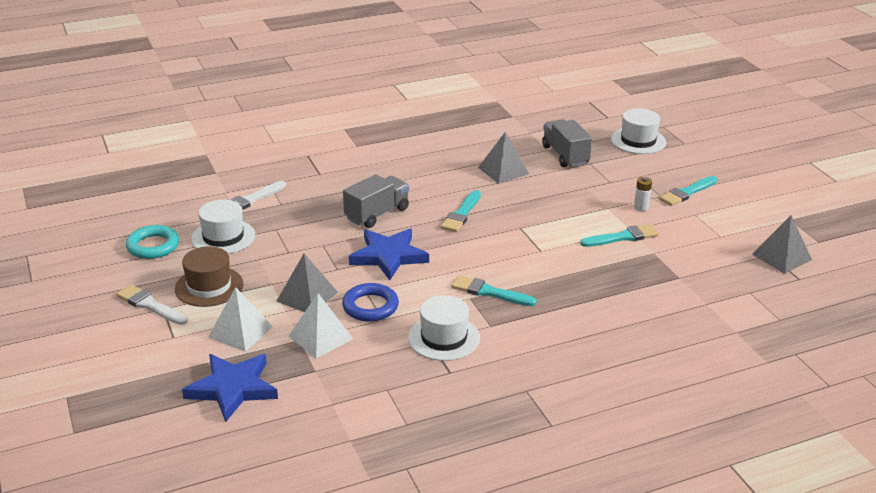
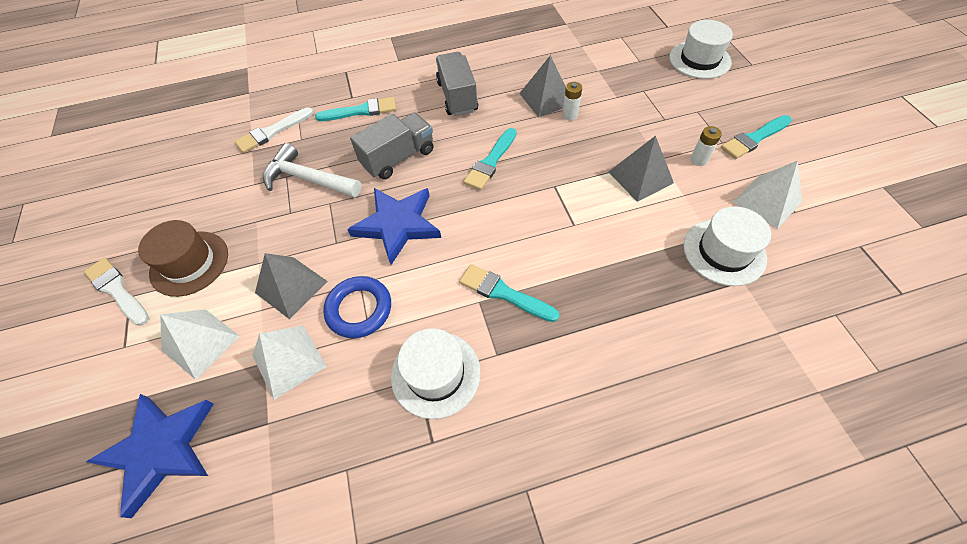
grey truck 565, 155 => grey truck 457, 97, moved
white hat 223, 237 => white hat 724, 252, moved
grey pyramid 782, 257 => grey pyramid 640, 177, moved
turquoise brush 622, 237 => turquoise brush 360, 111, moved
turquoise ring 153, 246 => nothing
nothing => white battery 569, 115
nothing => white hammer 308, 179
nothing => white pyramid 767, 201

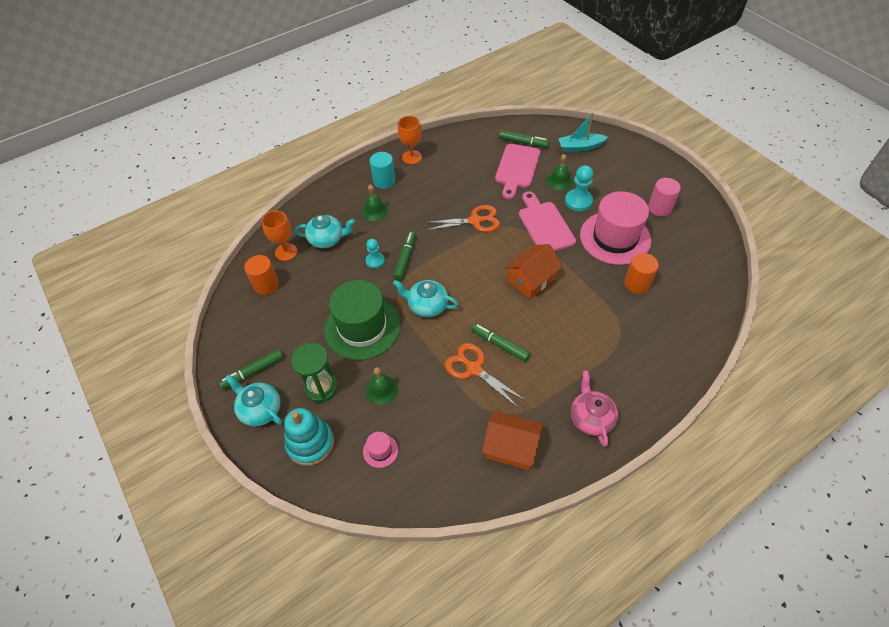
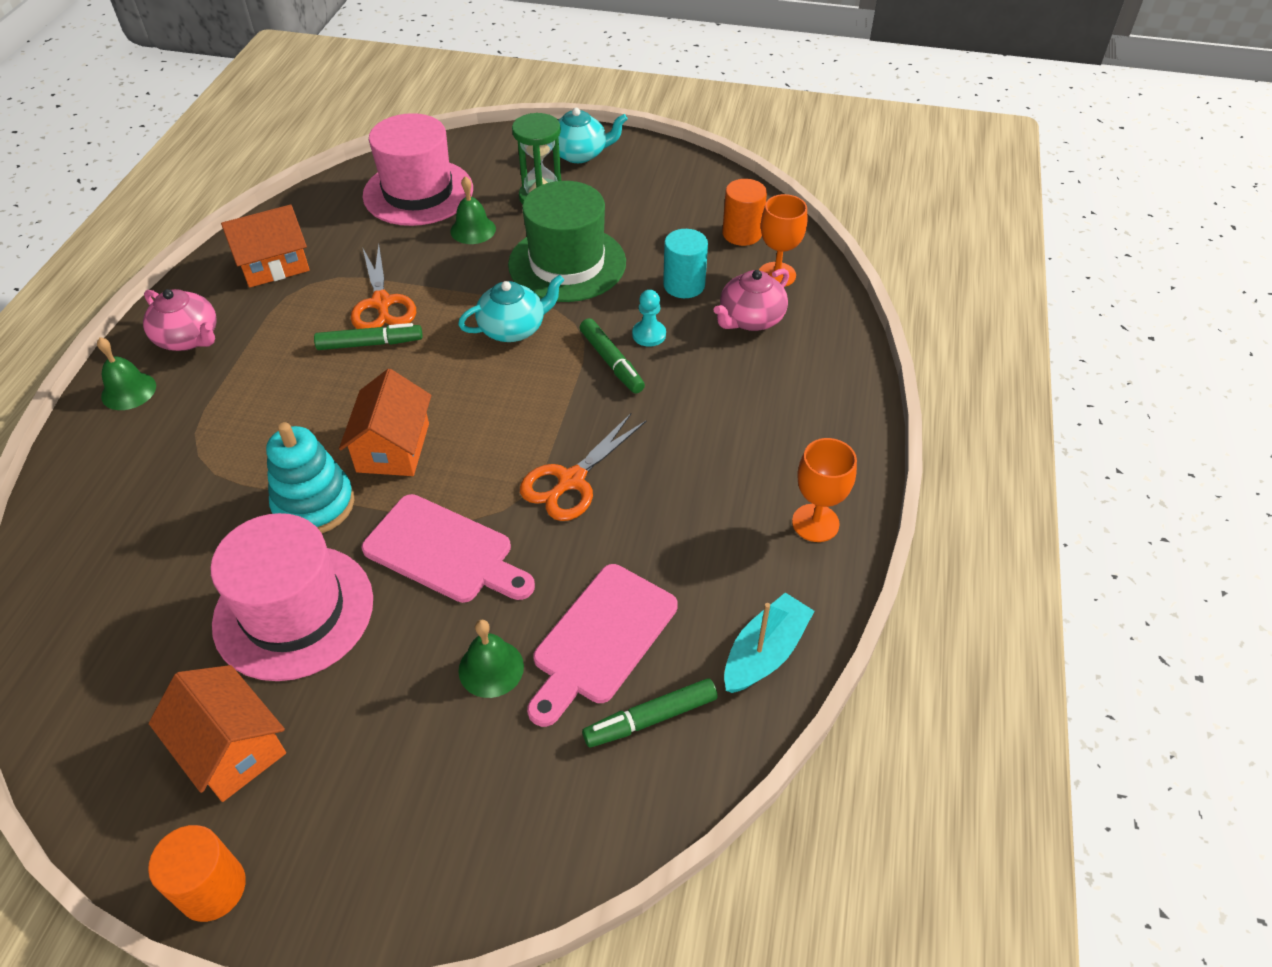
turquoise boat 580, 147 => turquoise boat 765, 653, moved
pink cutting board 517, 168 => pink cutting board 601, 639, 120 degrees counterclockwise
turquoise cylinder 384, 181 => turquoise cylinder 684, 285, moved
turquoise pawn 578, 201 => nothing
pink cylinder 659, 208 => orange house 231, 748
green bell 374, 211 => green bell 128, 391, moved
turquoise teapot 327, 239 => pink teapot 750, 319
orange cylinder 637, 283 => orange cylinder 212, 888, moved
orange scissors 474, 369 => orange scissors 381, 303, 75 degrees clockwise
green marker 253, 372 => nothing
turquoise stacking toy 310, 443 => turquoise stacking toy 314, 504, moved
pink hat 380, 450 => pink hat 418, 192, x2.46

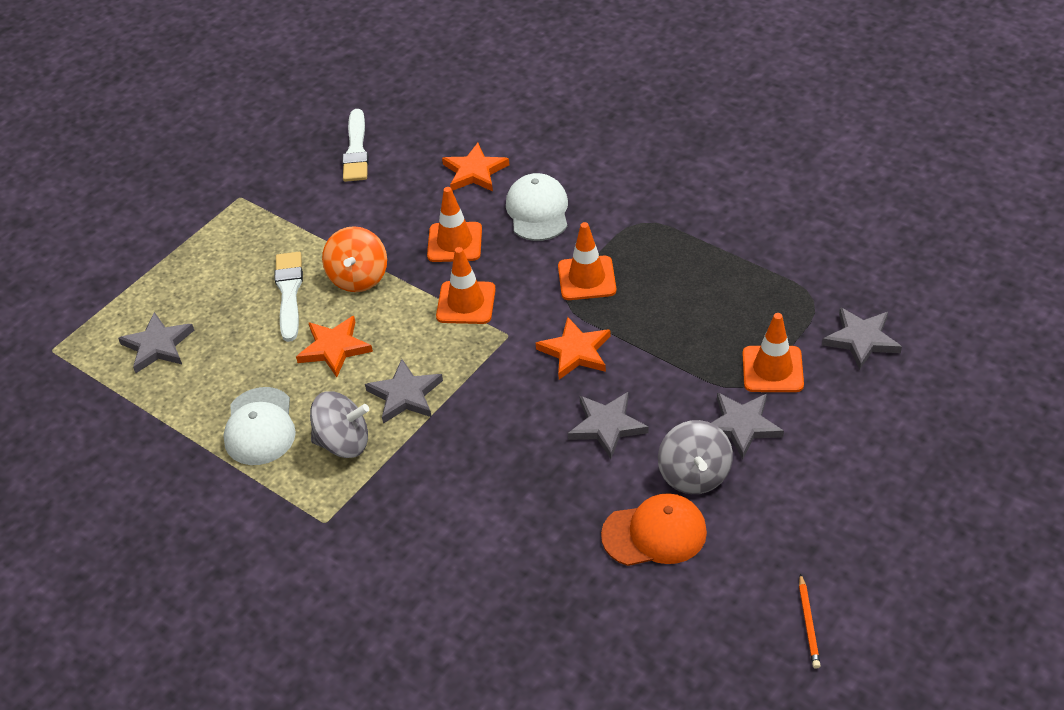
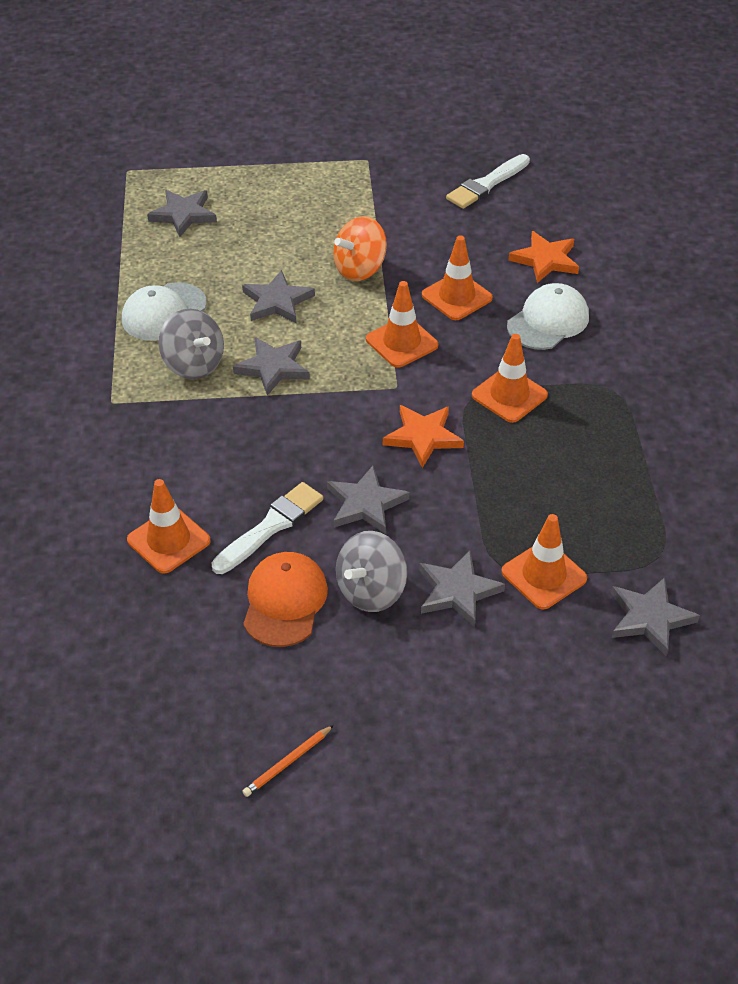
white brush 289, 293 => white brush 271, 527, moved
orange star 334, 348 => grey star 277, 301
orange cap 654, 533 => orange cap 284, 601, 120 degrees counterclockwise
nothing => orange traffic cone 168, 540

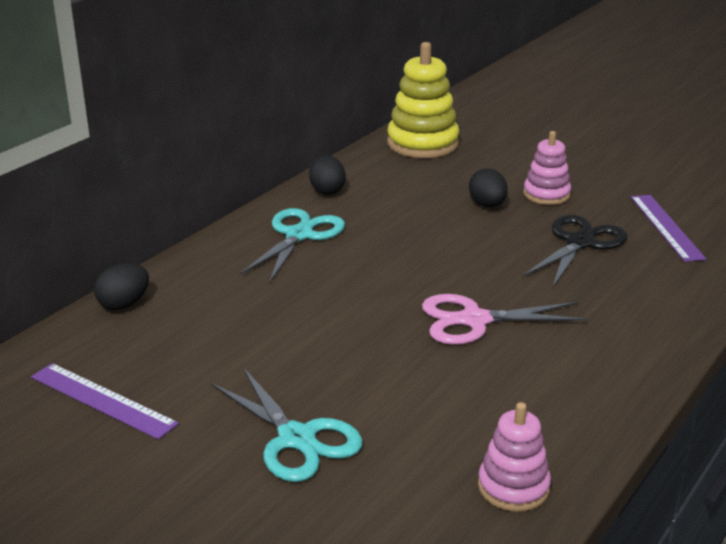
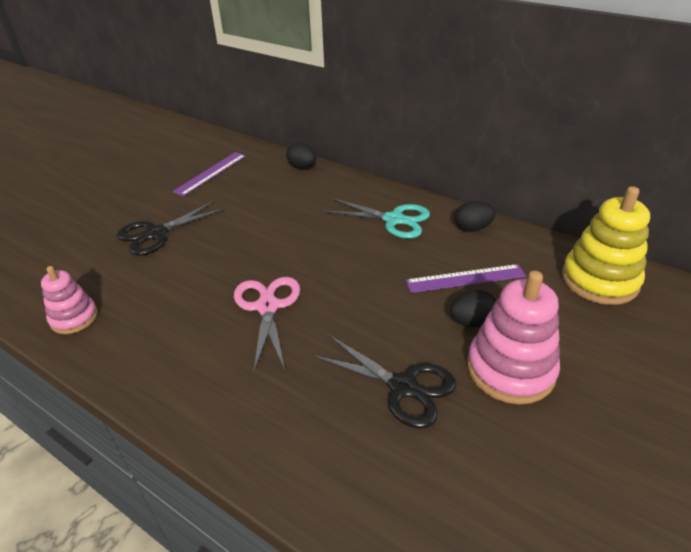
pink stacking toy 546, 194 => pink stacking toy 510, 369, x1.69
purple ruler 666, 227 => purple ruler 465, 279, moved
turquoise scissors 297, 438 => black scissors 156, 234

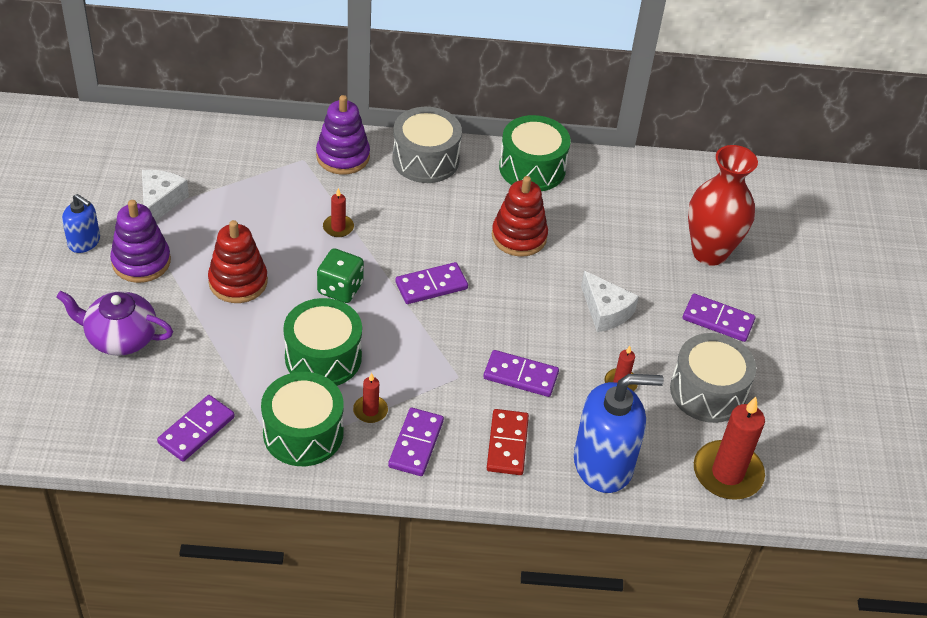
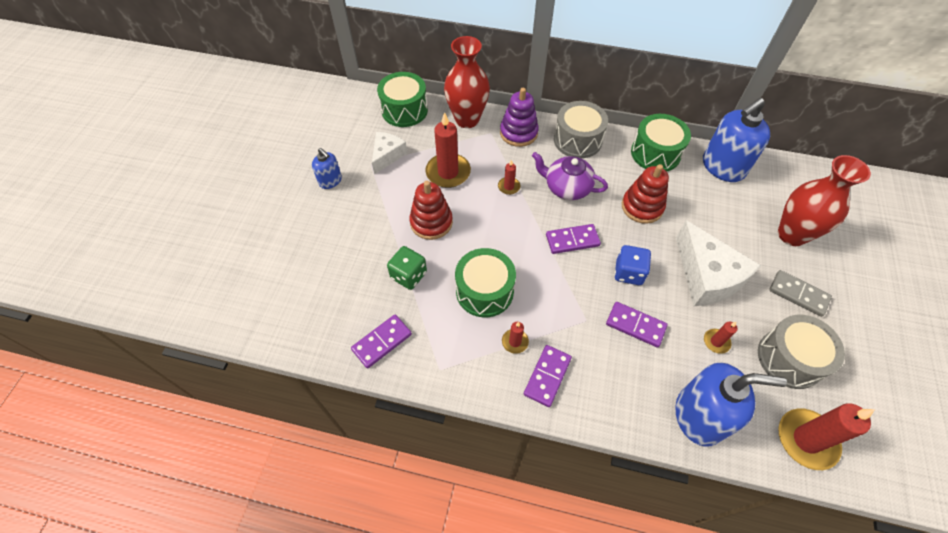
purple stacking toy 141, 261 => nothing
green dice 340, 288 => green dice 408, 275, moved
white cheese 605, 311 => white cheese 706, 276, x1.68
purple teapot 120, 337 => purple teapot 567, 187, moved
purple domino 718, 320 => grey domino 798, 294
green drum 303, 433 => green drum 404, 110, moved
red domino 507, 444 => nothing
nothing => red vase 467, 119
nothing => blue soap dispenser 722, 167
nothing => red candle 448, 172
nothing => blue dice 628, 273

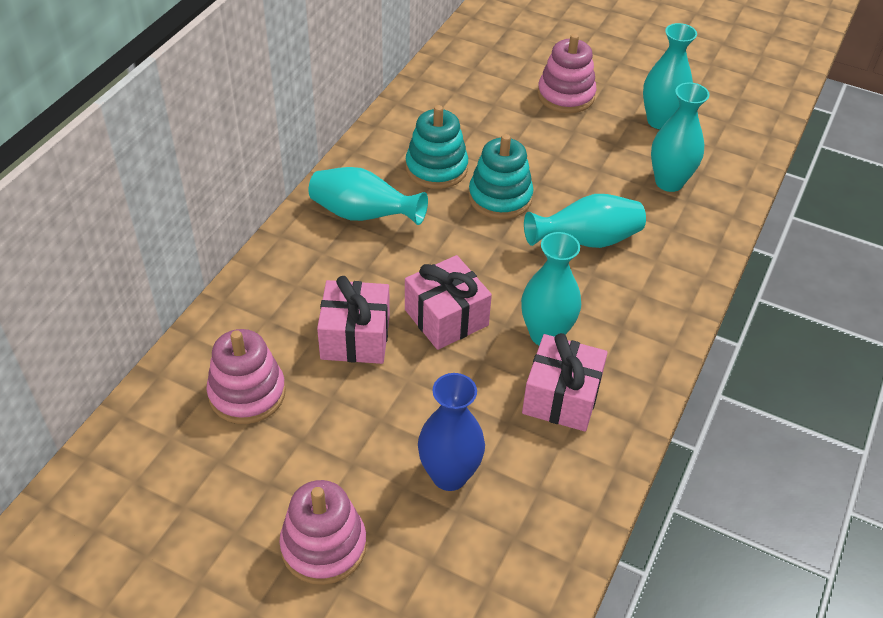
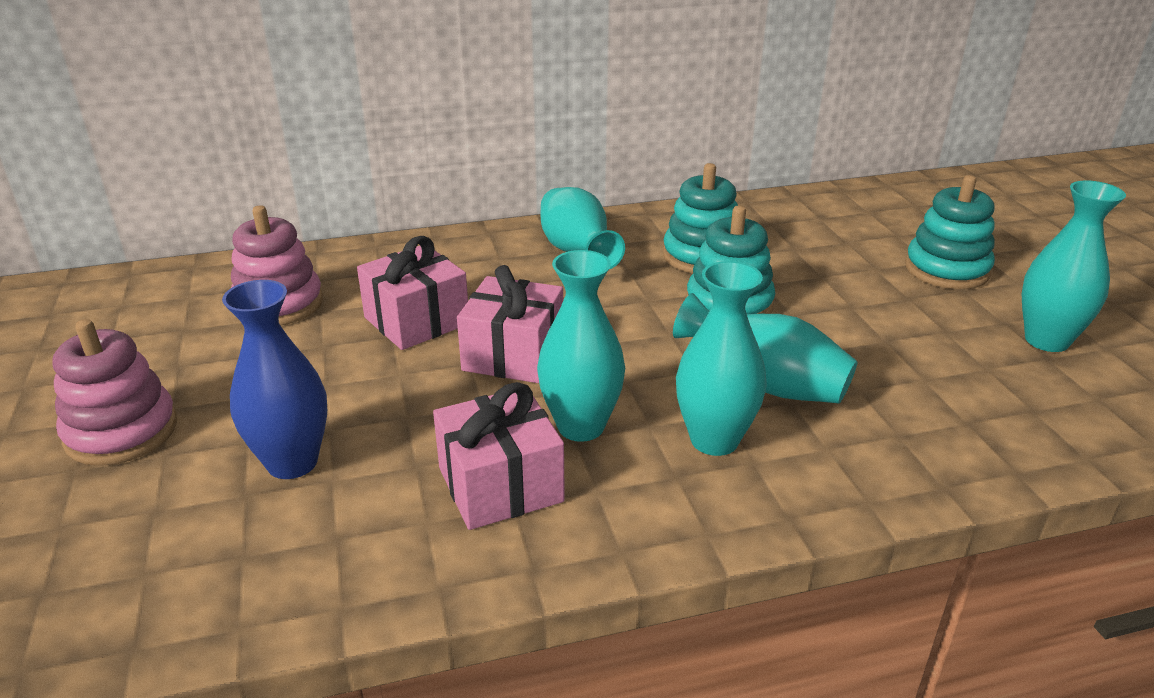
pink stacking toy 566, 95 => turquoise stacking toy 946, 269
turquoise vase 669, 182 => turquoise vase 714, 440, moved

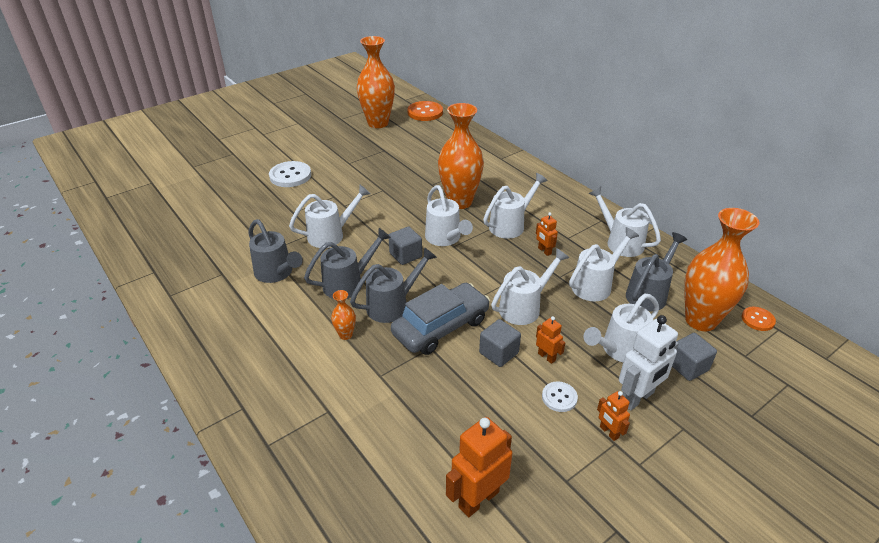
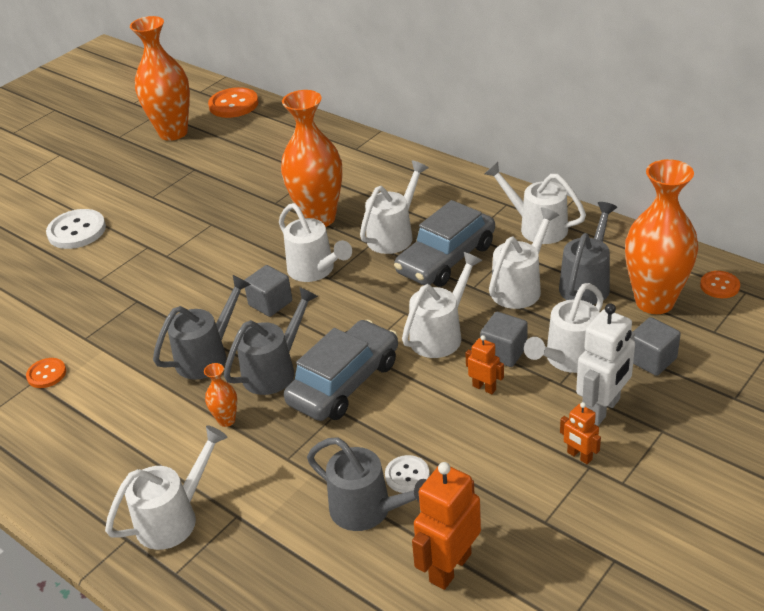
white watering can 331, 235 => white watering can 174, 517, moved
orange robot 544, 251 => grey car 446, 259
grey watering can 276, 273 => grey watering can 368, 510, moved
grey cube 498, 353 => grey cube 504, 352, moved
white button 559, 397 => white button 407, 475, moved
nothing => orange button 46, 374

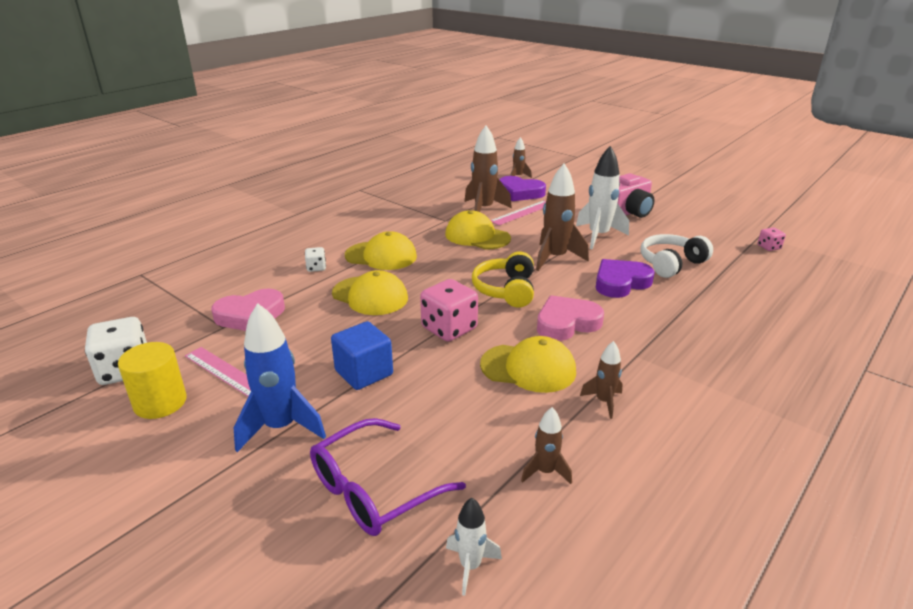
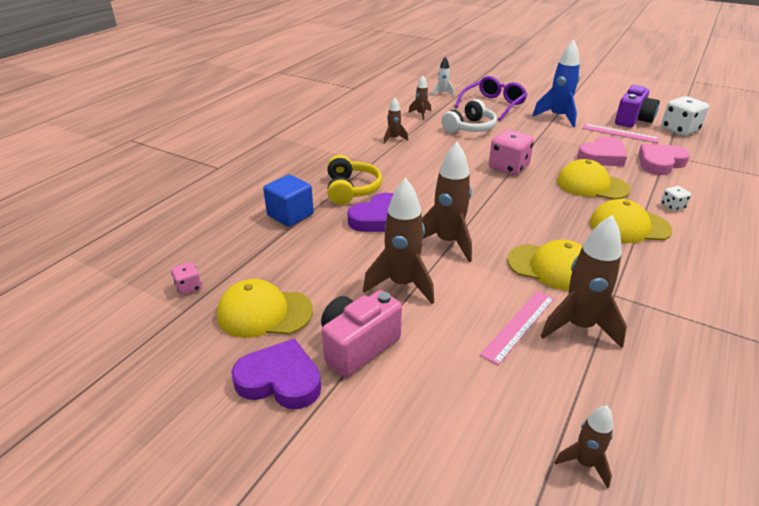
white rocket 598, 236 => brown rocket 402, 284
purple heart 520, 193 => purple heart 280, 380, moved
white headphones 671, 264 => white headphones 470, 128, moved
yellow headphones 506, 290 => yellow headphones 351, 189, moved
pink heart 566, 323 => pink heart 602, 156, moved
blue cube 364, 373 => blue cube 290, 215, moved
yellow cap 528, 368 => yellow cap 264, 313, moved
yellow cylinder 160, 402 => purple camera 633, 120

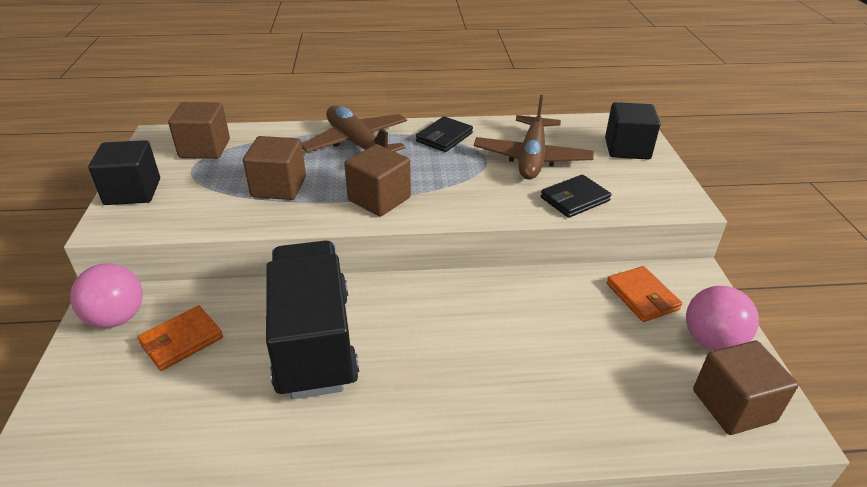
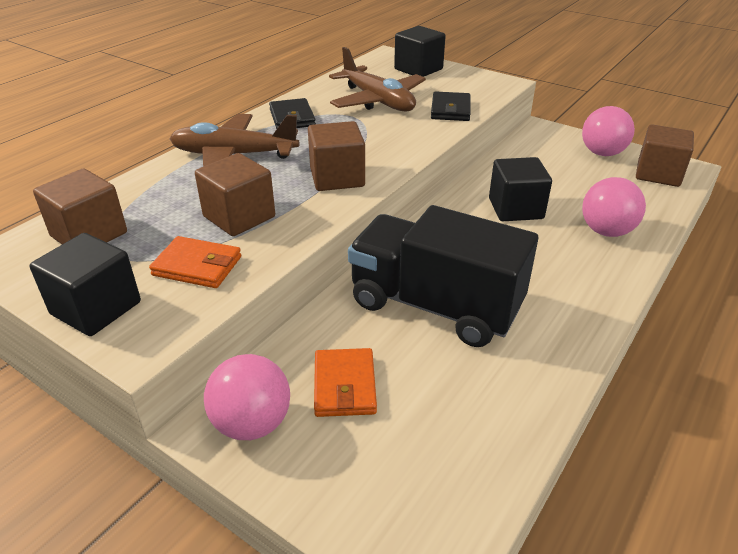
orange wallet 642, 296 => orange wallet 197, 266, moved
nothing => black cube 515, 209
nothing => pink ball 606, 231

